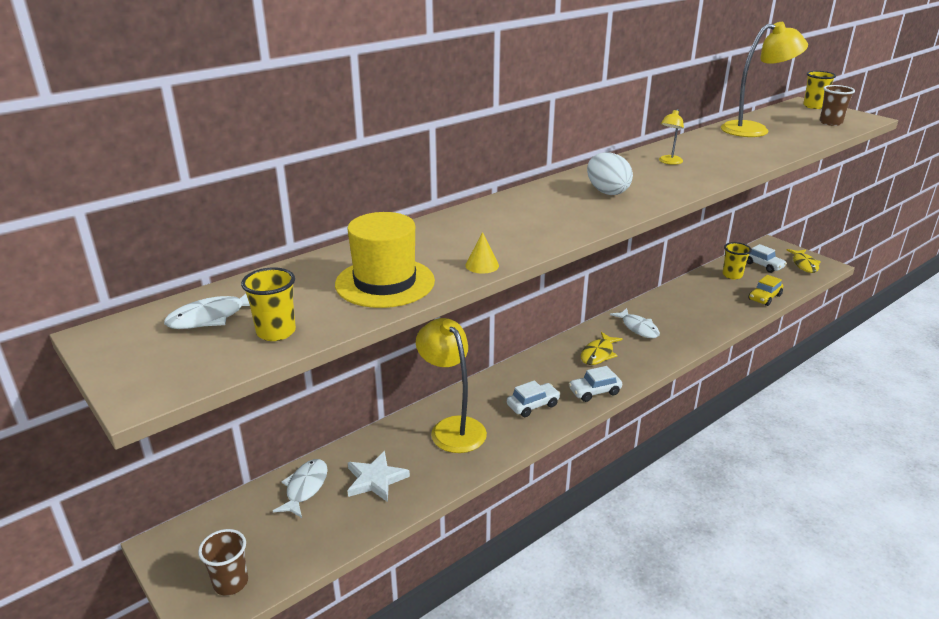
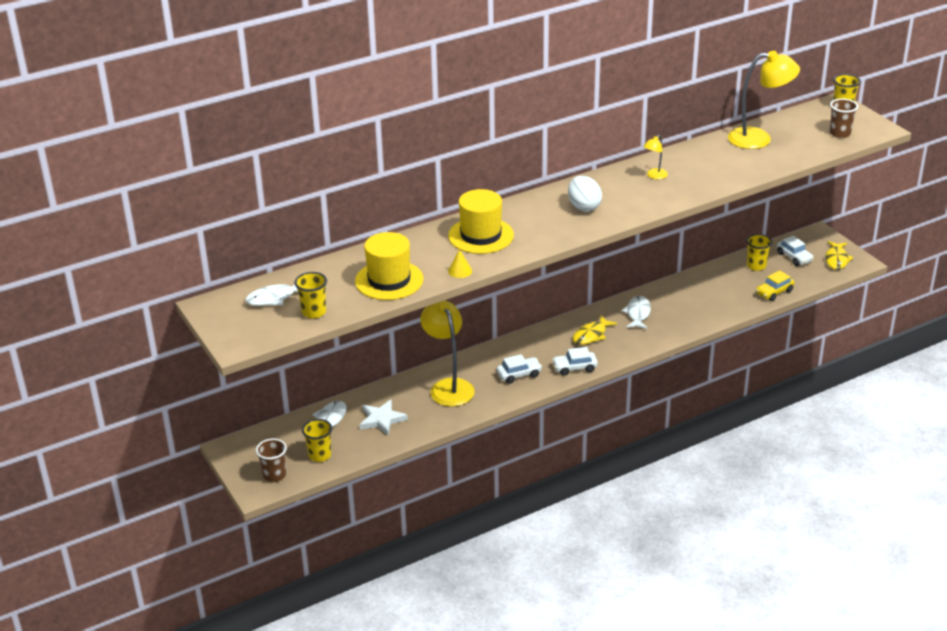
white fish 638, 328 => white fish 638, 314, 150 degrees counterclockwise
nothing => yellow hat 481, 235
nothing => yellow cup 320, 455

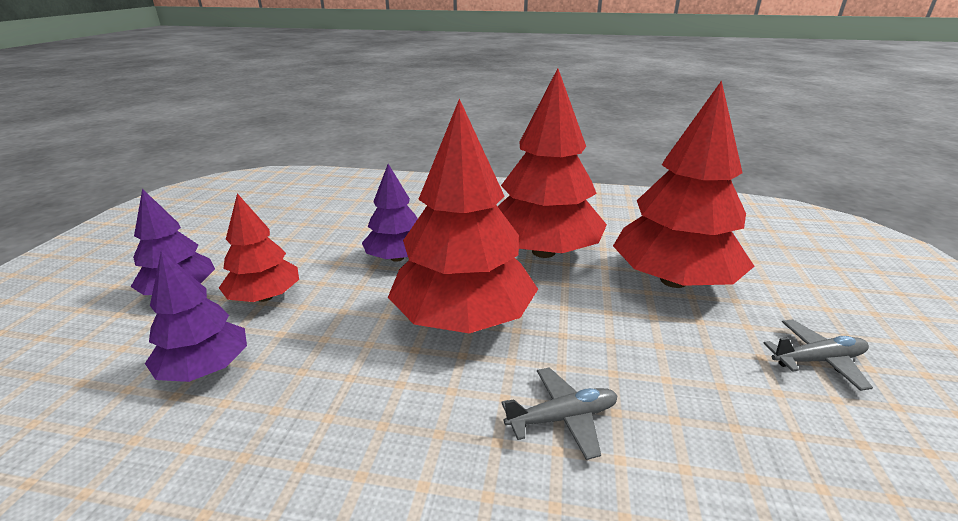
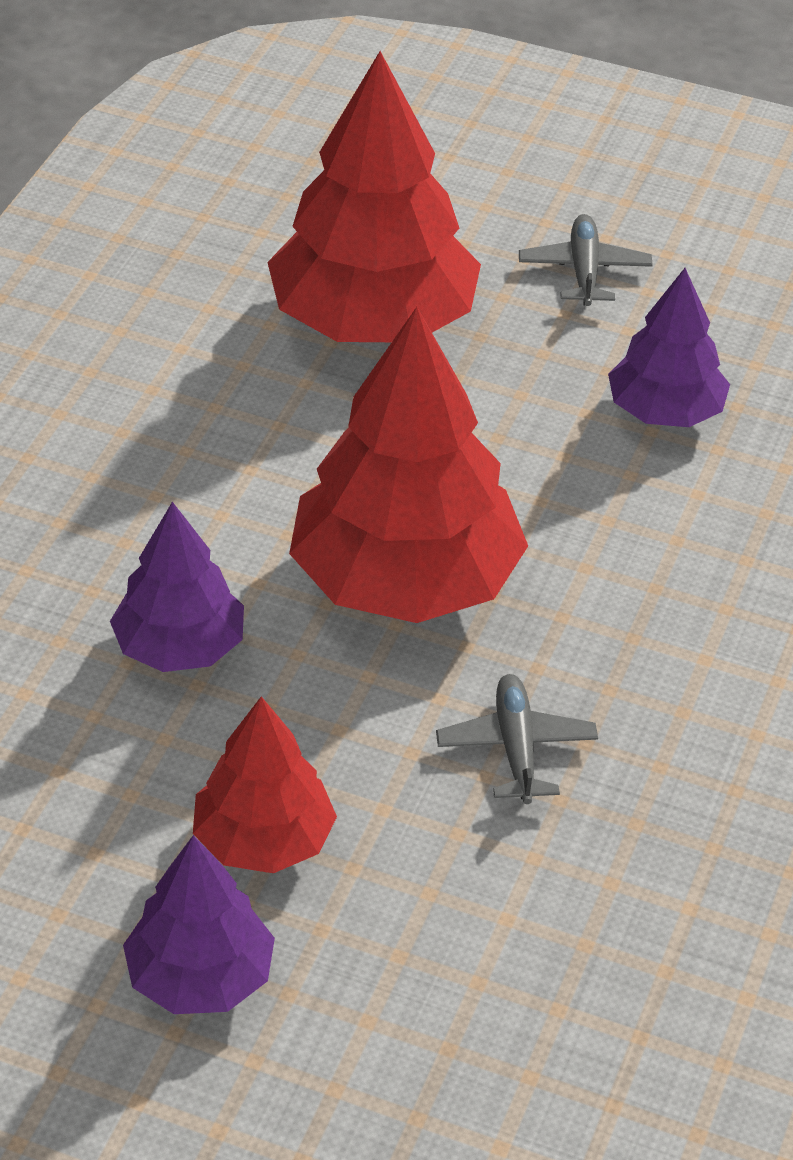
red tree 543, 251 => nothing
purple tree 205, 368 => purple tree 665, 411, moved
grey plane 563, 418 => grey plane 516, 748, moved

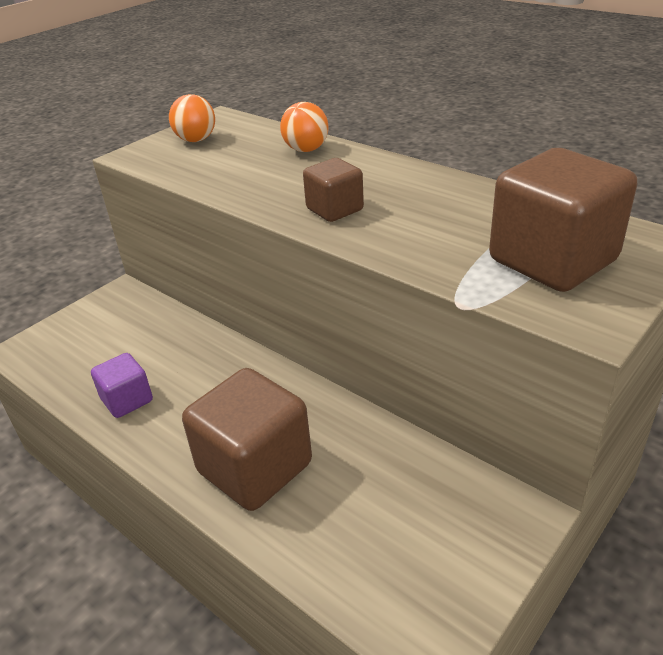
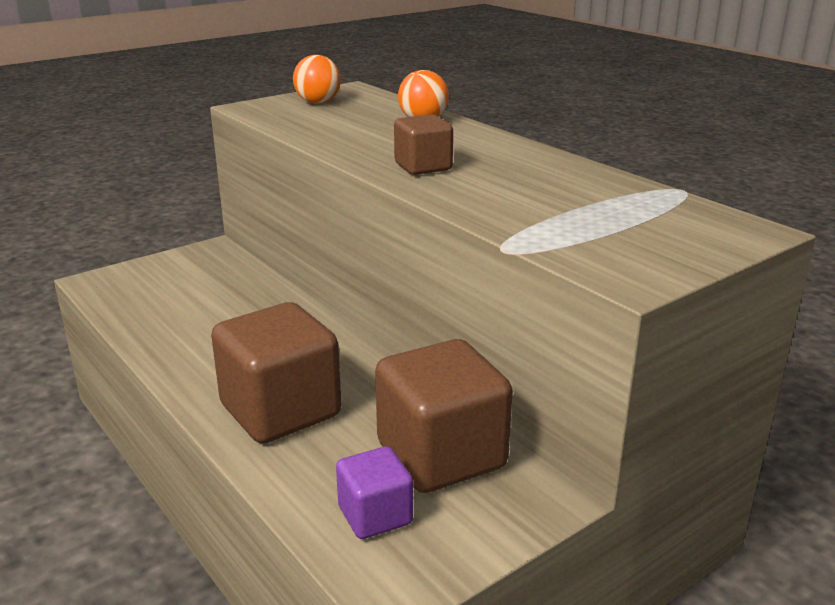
brown cube 552, 260 => brown cube 441, 456, moved
purple cube 127, 400 => purple cube 375, 515, moved

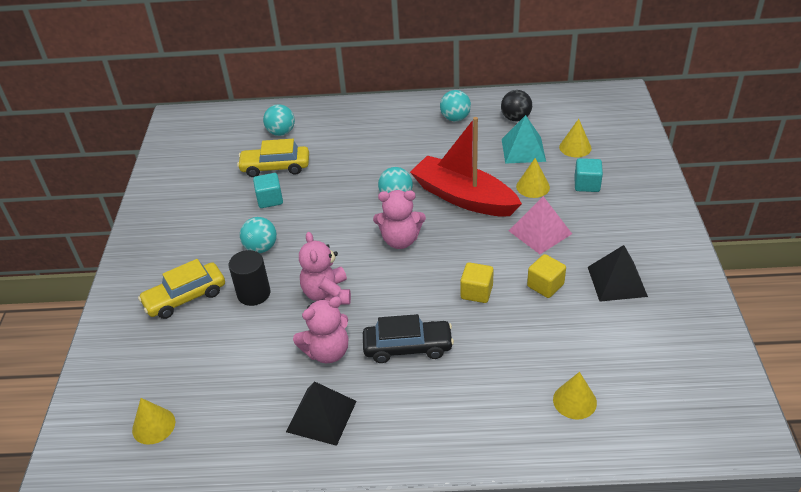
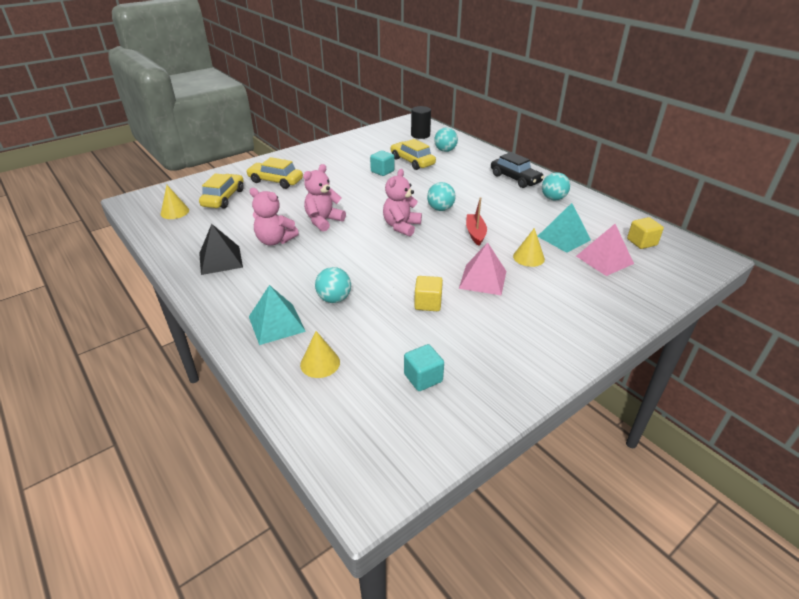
black ball 515, 118 => nothing
red boat 463, 197 => red boat 475, 233, x0.49
yellow cone 575, 147 => pink pyramid 604, 260
turquoise cube 587, 184 => turquoise cube 423, 378, moved
pink teddy bear 400, 240 => pink teddy bear 401, 226, 60 degrees clockwise
turquoise ball 261, 248 => turquoise ball 334, 299, moved
black pyramid 617, 281 => nothing
black cylinder 254, 293 => black cylinder 420, 135, moved
yellow cube 476, 292 => yellow cube 641, 242, moved
black car 408, 347 => black car 515, 178, moved
nothing => yellow car 223, 198
nothing => turquoise pyramid 276, 324

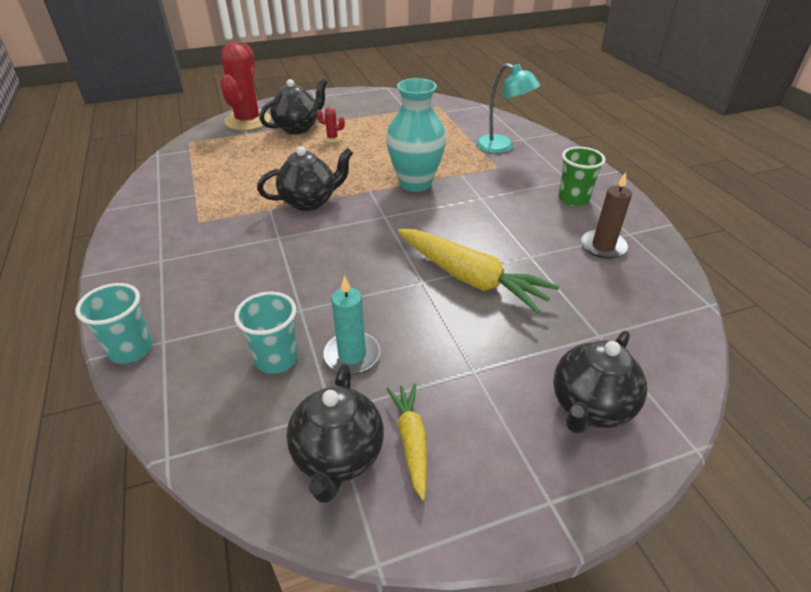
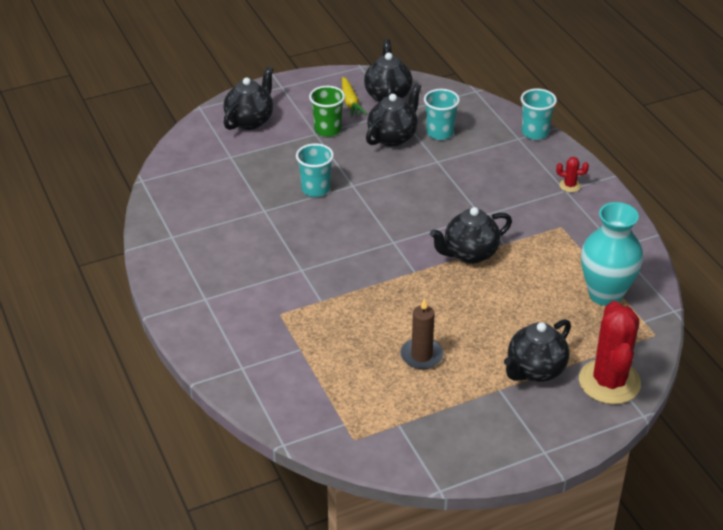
turquoise lamp 502, 147 => nothing
turquoise vase 415, 183 => turquoise vase 605, 294, moved
red cactus 332, 138 => red cactus 570, 185, moved
green cup 573, 199 => green cup 327, 130, moved
brown candle 603, 246 => brown candle 421, 355, moved
yellow carrot 470, 278 => turquoise cup 315, 189
turquoise candle 352, 355 => black teapot 393, 137

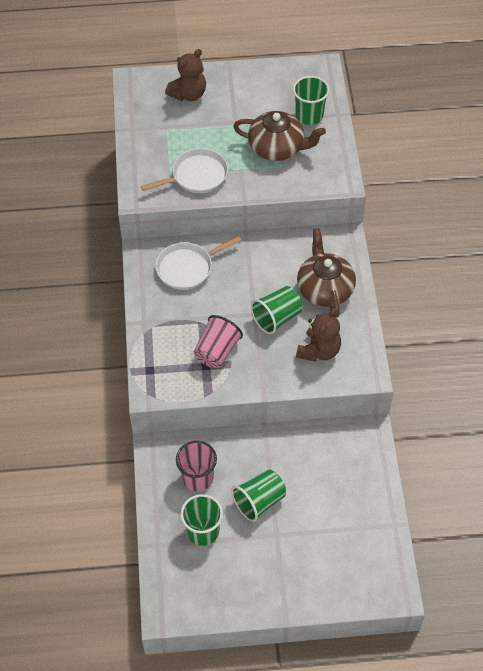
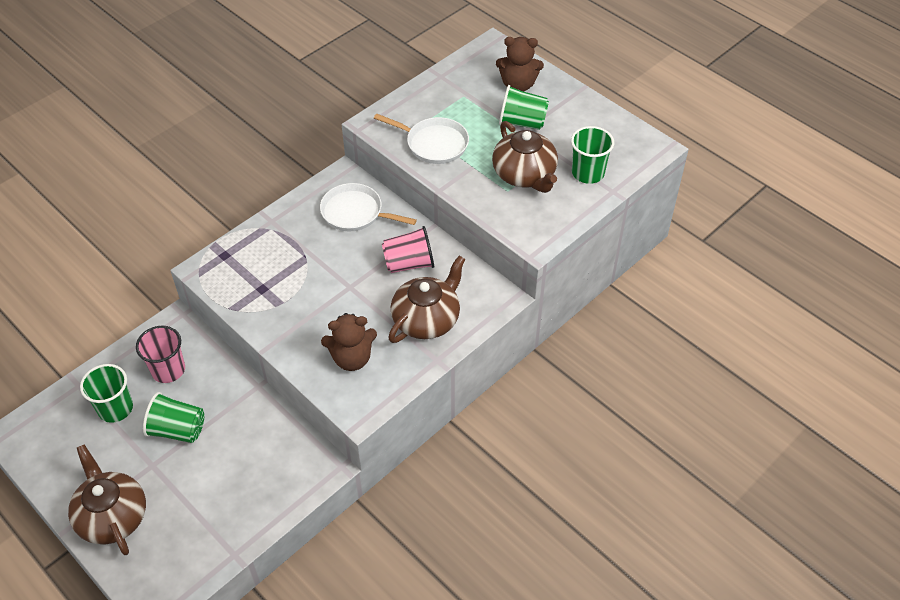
green cup 277, 318 => green cup 522, 122, moved
pink cup 217, 351 => pink cup 409, 263, moved
nothing => brown teapot 112, 516

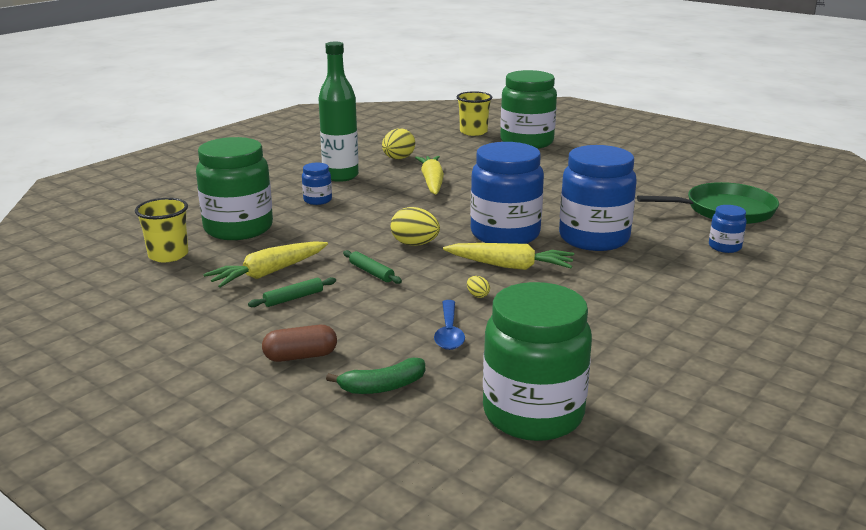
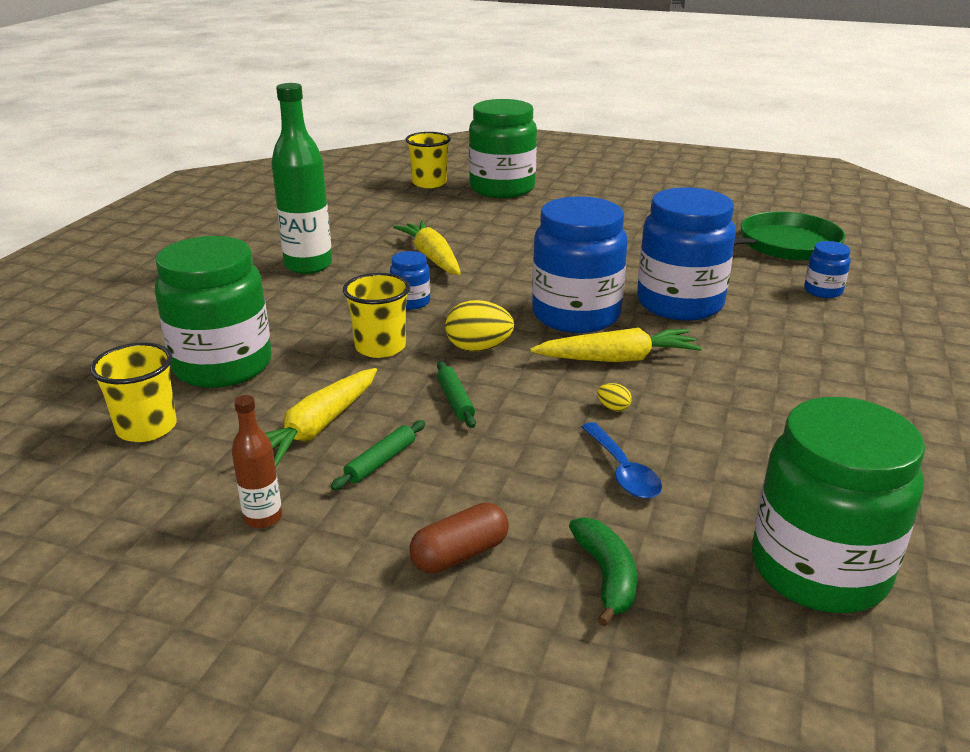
yellow egg 398, 159 => nothing
blue jar 317, 200 => blue jar 411, 302, moved
green rolling pin 371, 272 => green rolling pin 455, 400, 45 degrees clockwise
green banana 383, 386 => green banana 606, 576, 60 degrees counterclockwise
nothing => yellow cup 380, 347
nothing => brown bottle 263, 518

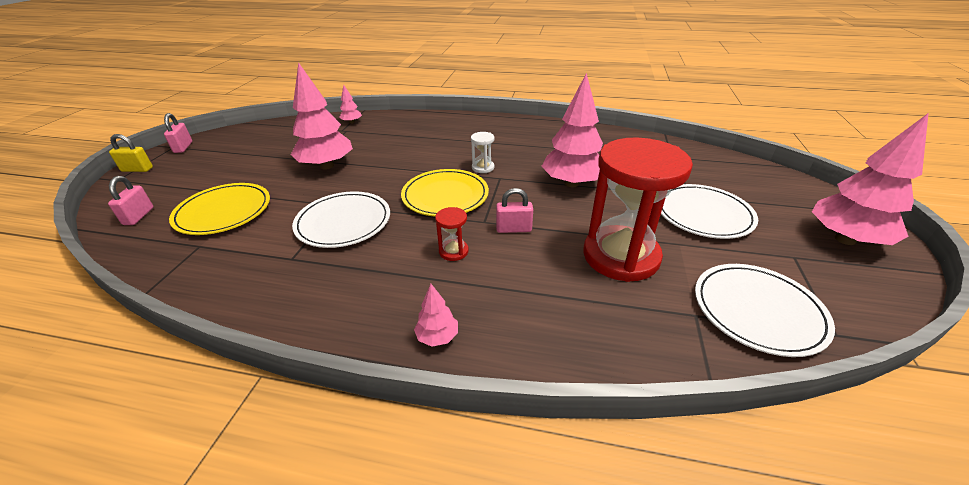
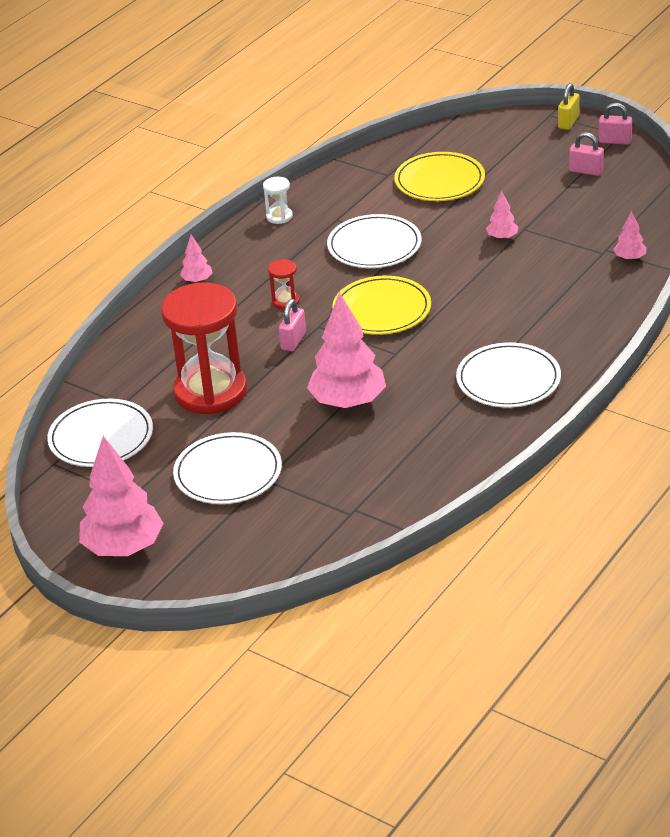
pink tree 327, 166 => pink tree 502, 237, x0.46
white hourglass 483, 167 => white hourglass 279, 216, moved
pink padlock 139, 216 => pink padlock 586, 171, moved
nothing => white plate 508, 380

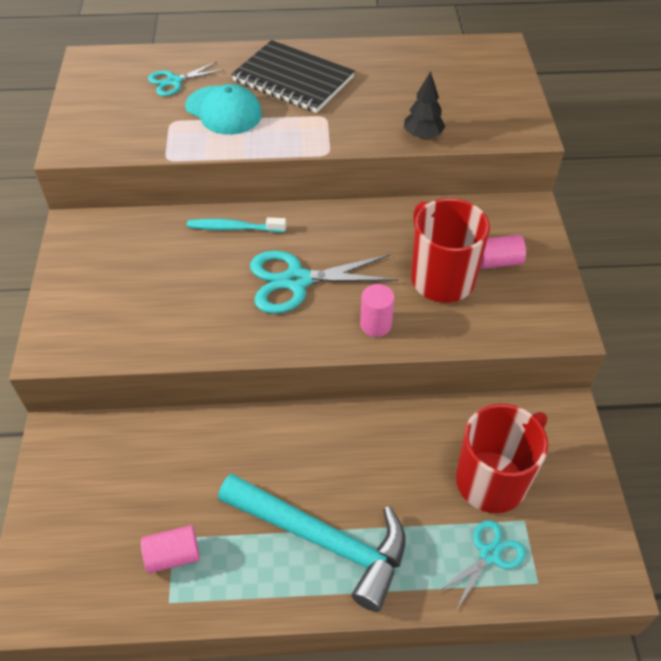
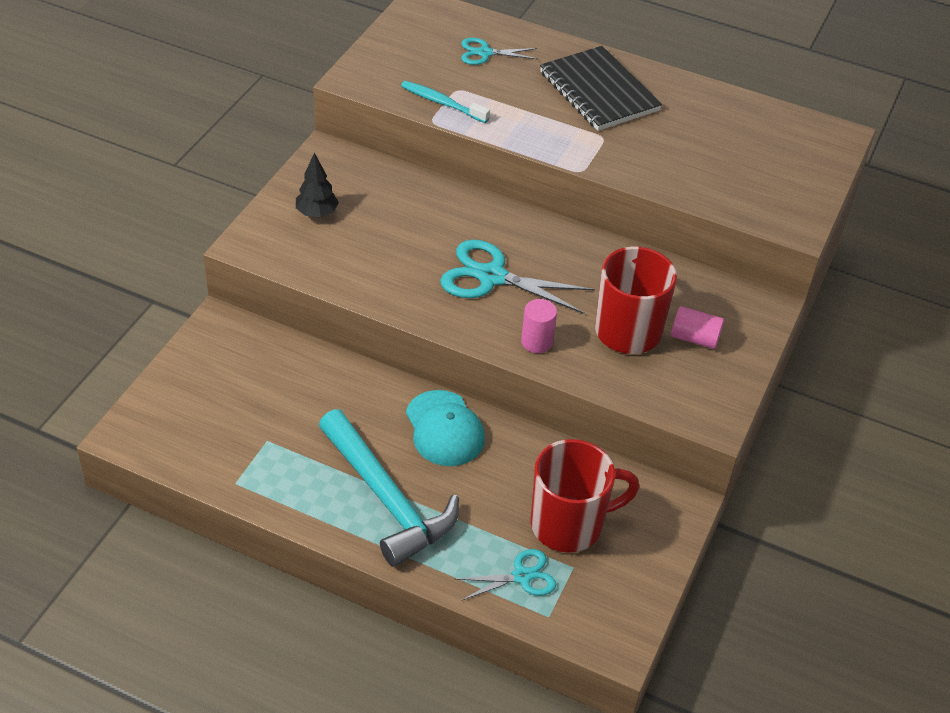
black tree 422, 136 => black tree 317, 213, moved
turquoise cap 224, 110 => turquoise cap 444, 429, moved
turquoise toothbrush 233, 228 => turquoise toothbrush 442, 103, moved
pink cylinder 173, 555 => nothing

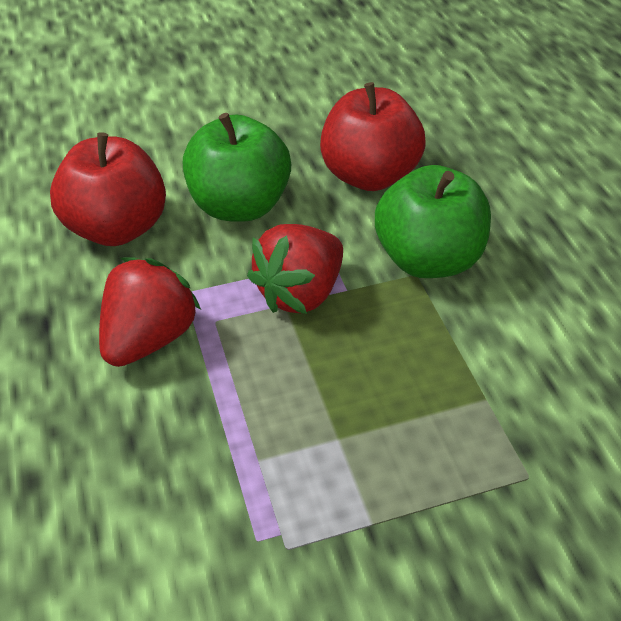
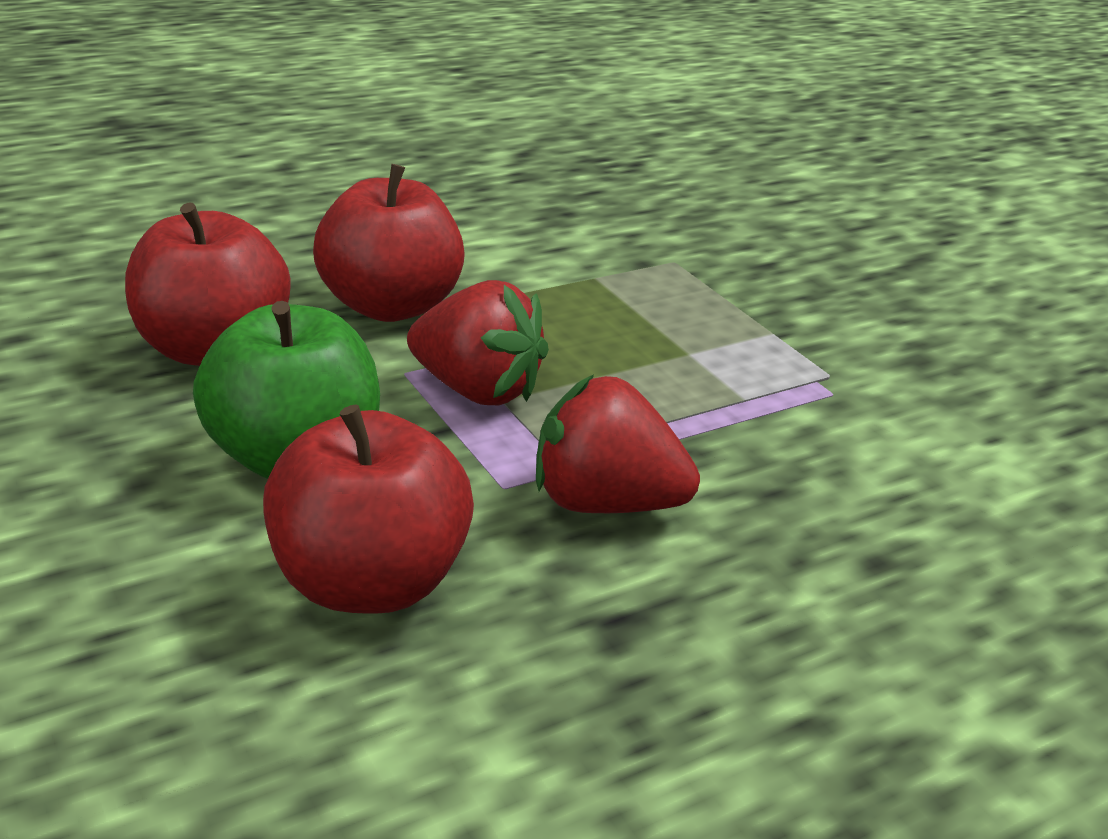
green apple 427, 259 => red apple 390, 306

